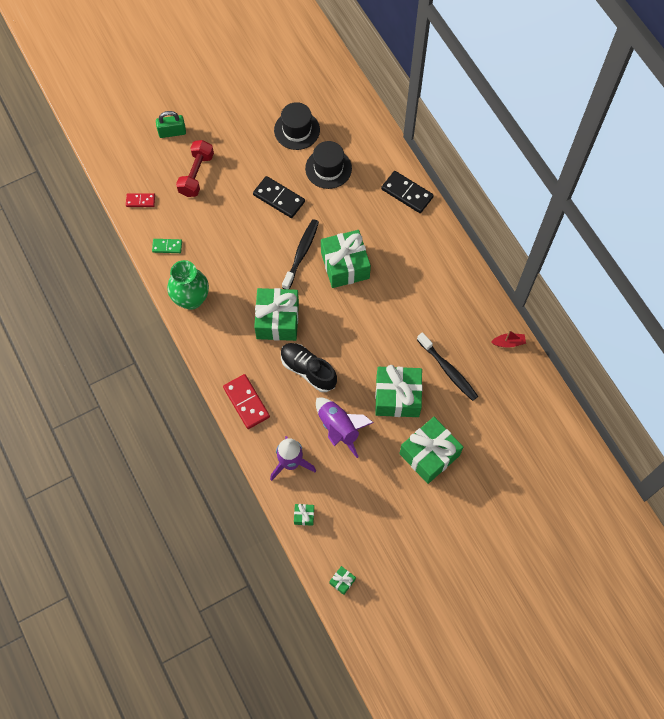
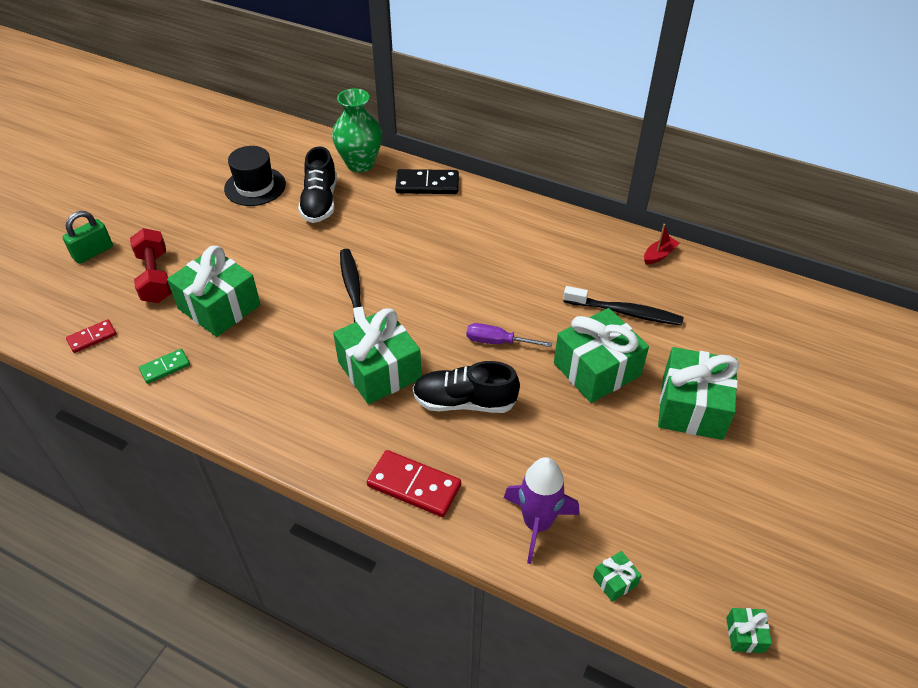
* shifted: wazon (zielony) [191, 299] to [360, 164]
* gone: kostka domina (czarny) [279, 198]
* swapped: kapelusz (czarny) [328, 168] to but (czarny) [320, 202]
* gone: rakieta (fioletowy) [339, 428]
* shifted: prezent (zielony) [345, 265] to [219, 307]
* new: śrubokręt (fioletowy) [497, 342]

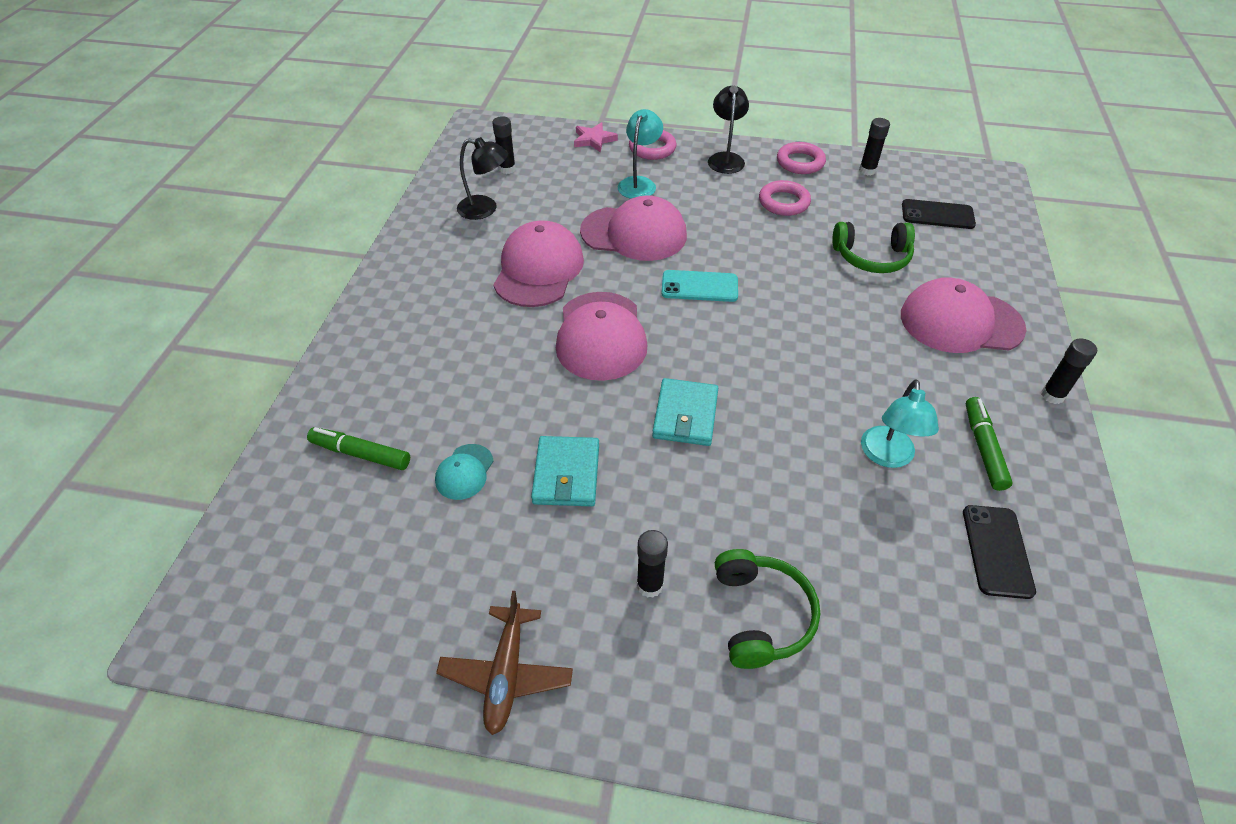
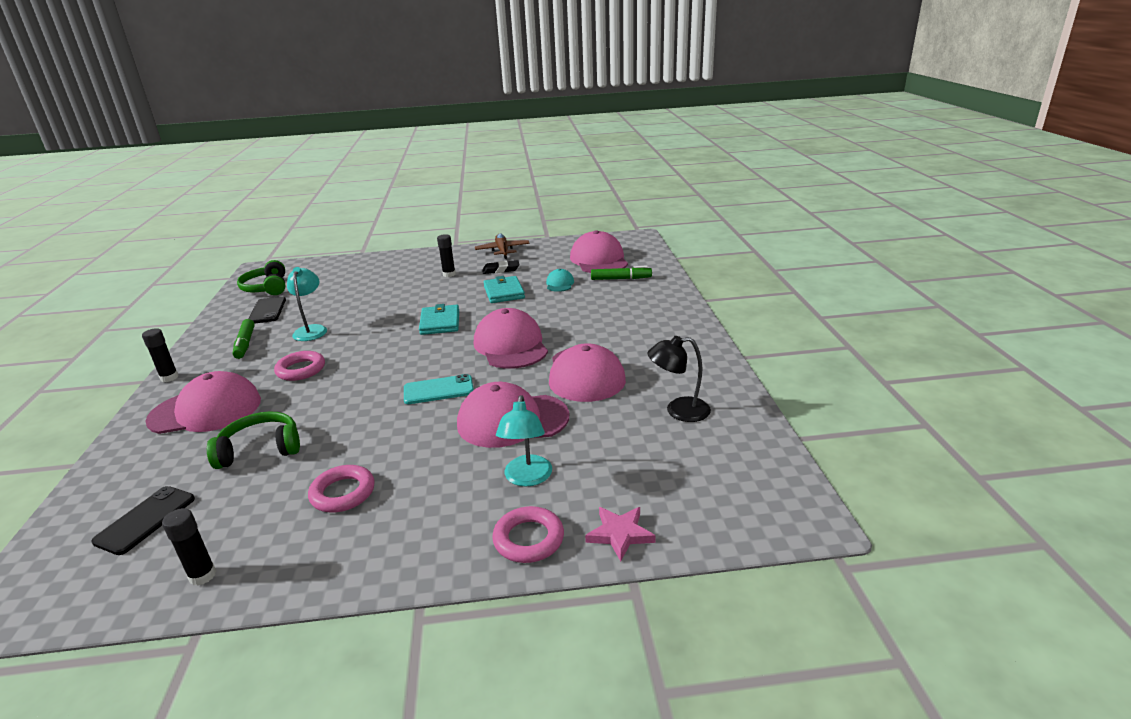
* gone: klej w sztyfcie (czarny) [507, 169]
* gone: lampka (czarny) [725, 158]
* shifted: słuchawki (zielony) [761, 615] to [267, 288]
* shifted: pierścień (różowy) [800, 162] to [301, 370]
* rotated: telefon (czarny) [937, 215] = [145, 520] 60 degrees counterclockwise
* new: gumka do mazania (czarny) [501, 270]
* new: czapka (różowy) [599, 260]

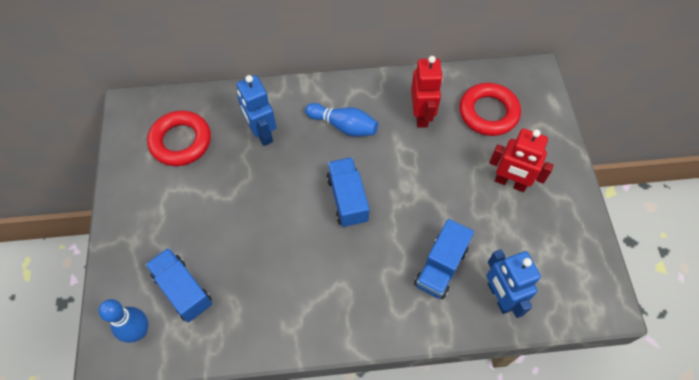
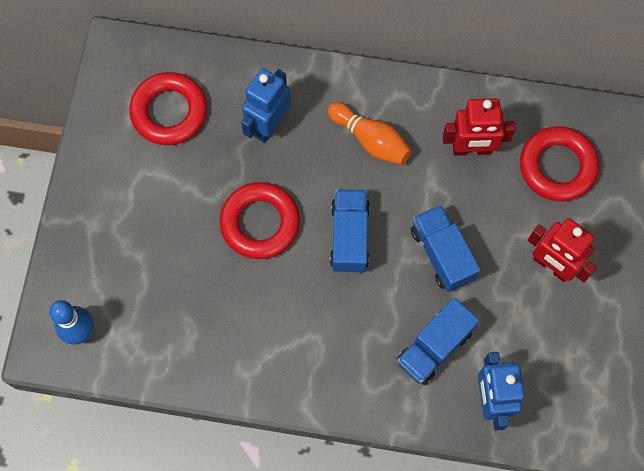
* shifted: ciężarówka (niebieski) [183, 290] to [442, 254]
* rotated: robot (niebieski) [262, 133] = [268, 125] 45 degrees clockwise
* repainted: kręgiel (niebieski) [343, 126] to kręgiel (pomarańczowy) [370, 140]
* rotated: robot (czerwony) [421, 115] = [471, 149] 75 degrees clockwise
* new: pierścień (czerwony) [260, 223]

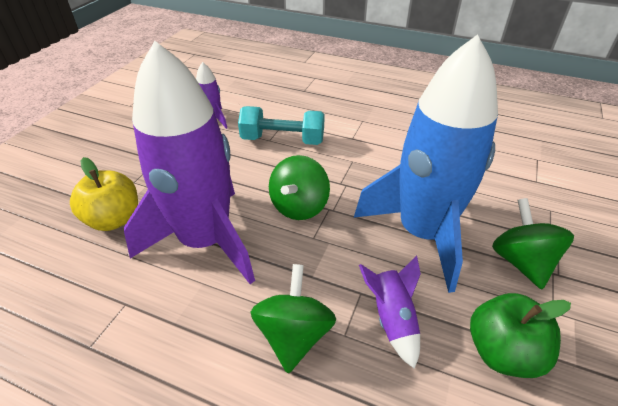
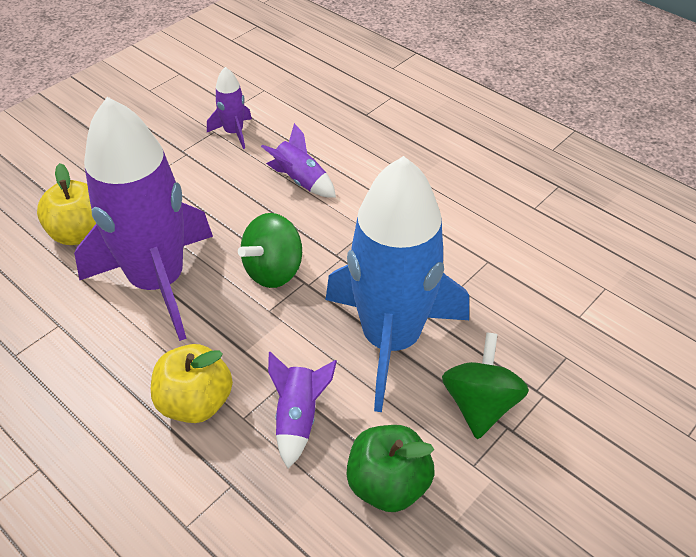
* swapped: hantel (turkusowy) [283, 140] to rakieta (fioletowy) [300, 181]
* swapped: bączek (zielony) [294, 335] to jabłko (żółty) [195, 402]

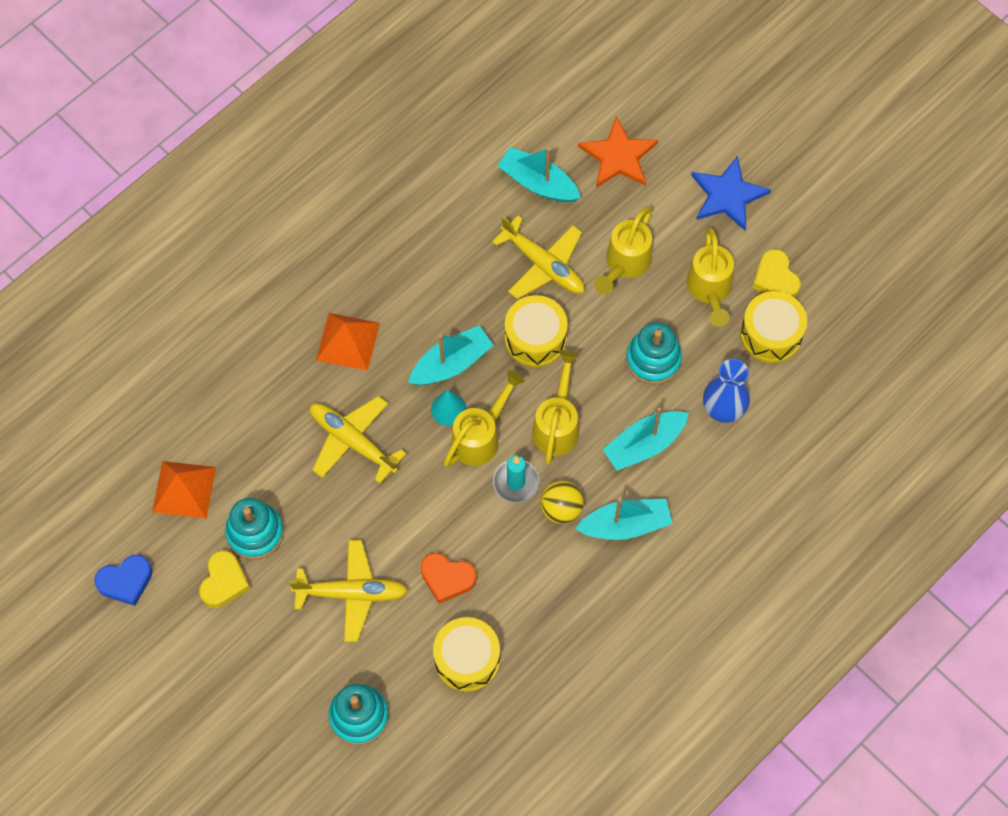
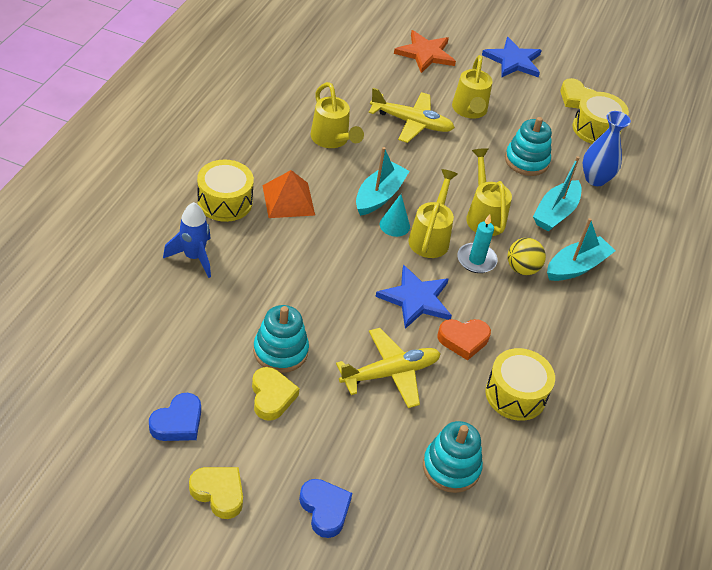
* gone: piramida (pomarańczowy) [184, 489]
* gone: samolot (żółty) [353, 441]
* gone: łódka (turkusowy) [538, 183]
* shifted: bęben (żółty) [535, 338] to [225, 202]
* shifted: konewka (żółty) [709, 290] to [332, 140]
* new: rakieta (niebieski) [194, 257]
* new: serce (żółty) [219, 493]
* new: serce (niebieski) [325, 509]
* new: gwiazda (niebieski) [416, 299]

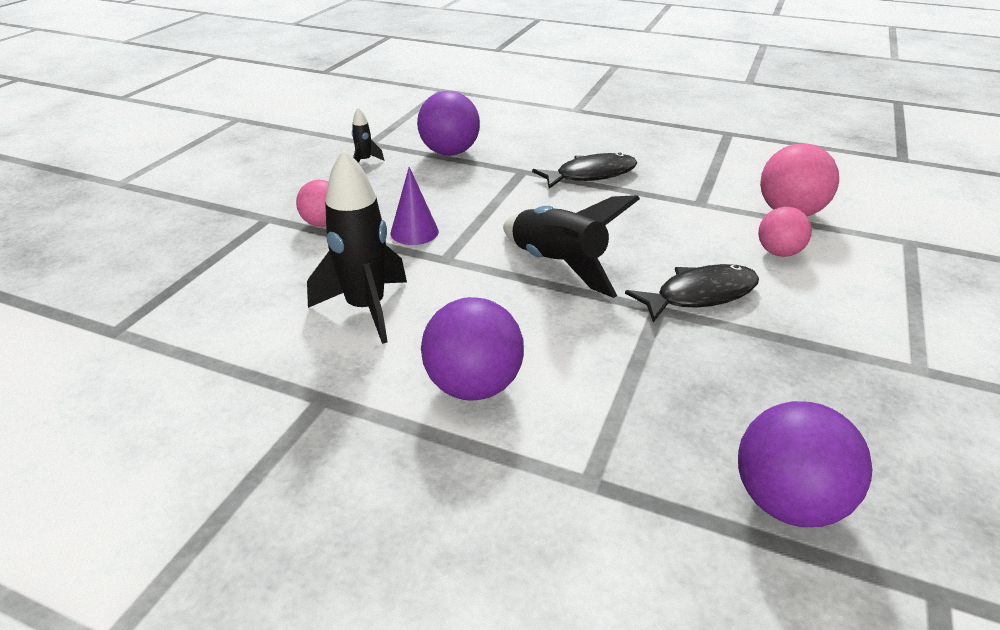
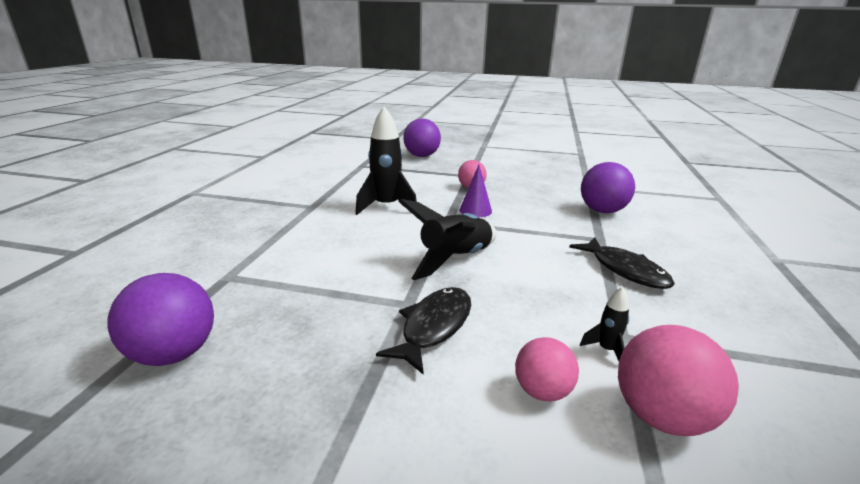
* shifted: rakieta (czarny) [364, 161] to [606, 350]
* shifted: piłka (fioletowy) [473, 386] to [421, 156]
* rotated: ryba (czarny) [700, 295] = [434, 327] 120 degrees counterclockwise

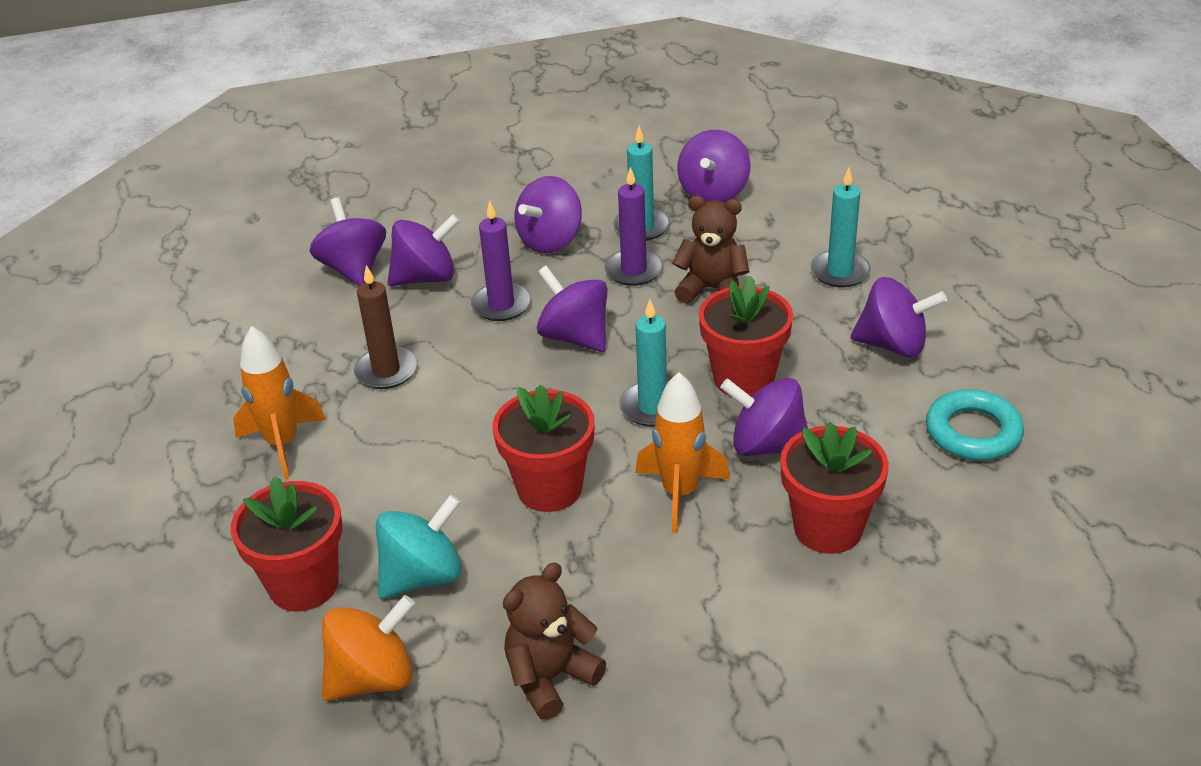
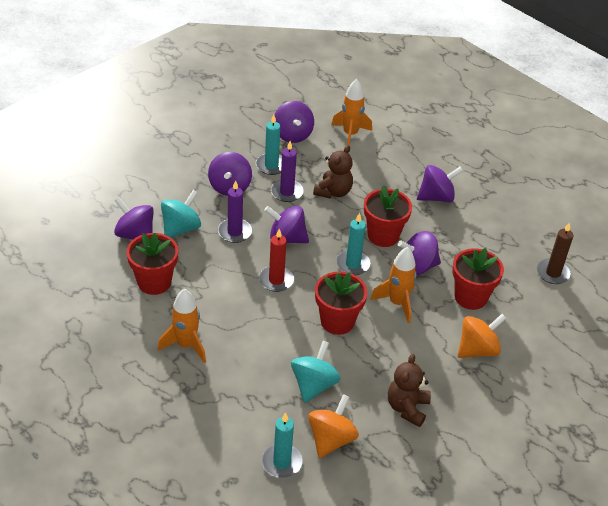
* shifted: doniczka (czerwony) [303, 584] to [154, 282]
* shifted: świeca (brązowy) [386, 371] to [553, 273]
* repainted: bączek (fioletowy) [426, 277] to bączek (turkusowy) [181, 228]
* rotated: miś (brązowy) [712, 289] = [333, 192] 135 degrees clockwise
* shifted: świeca (turkusowy) [840, 272] to [282, 462]
* gone: pierścień (turkusowy) [973, 432]
* new: świeca (czerwony) [276, 280]
* new: rakieta (pomarańczowy) [350, 134]
* new: bączek (pomarańczowy) [477, 349]

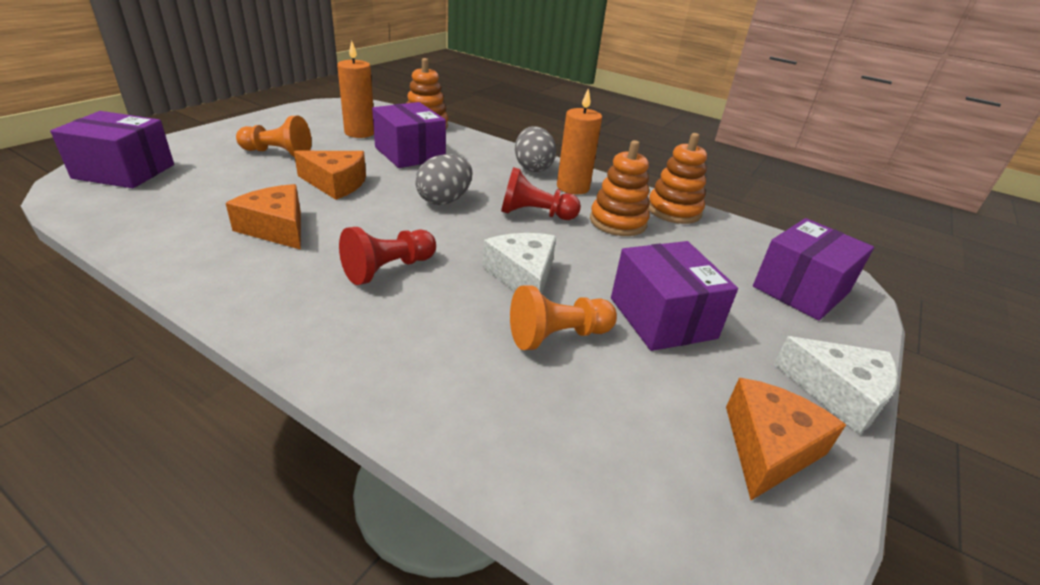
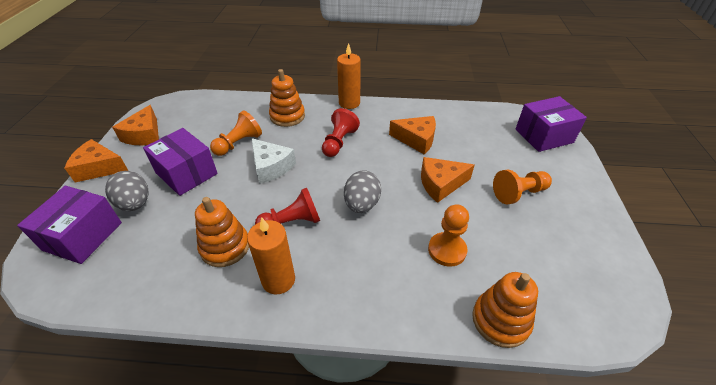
* shifted: świeca (pomarańczowy) [360, 133] to [349, 103]
* swapped: pudełko (fioletowy) [409, 153] to pionek (pomarańczowy) [447, 250]
* shifted: jajko (szary) [533, 168] to [135, 204]
* shifted: zabawka nakładanka (pomarańczowy) [674, 211] to [287, 116]
* repainted: ser (biały) [838, 393] to ser (pomarańczowy) [99, 168]

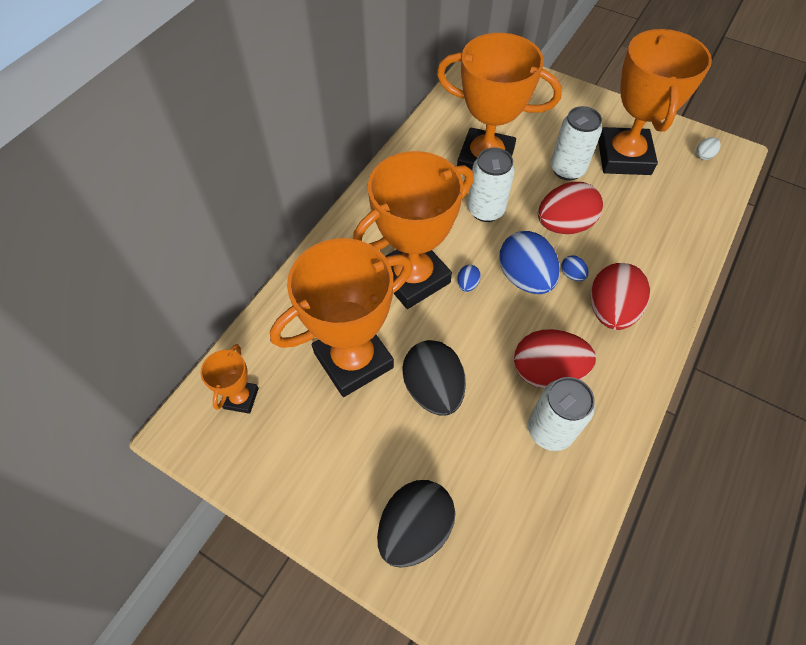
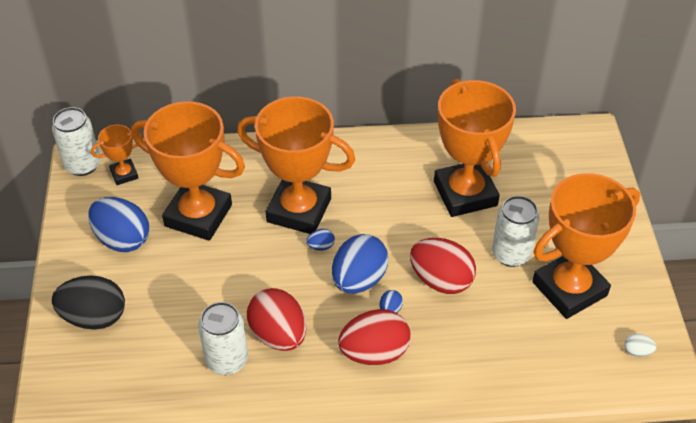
* gone: jajko (czarny) [433, 389]
* shifted: puszka (biały) [486, 210] to [82, 165]
* new: jajko (niebieski) [122, 239]

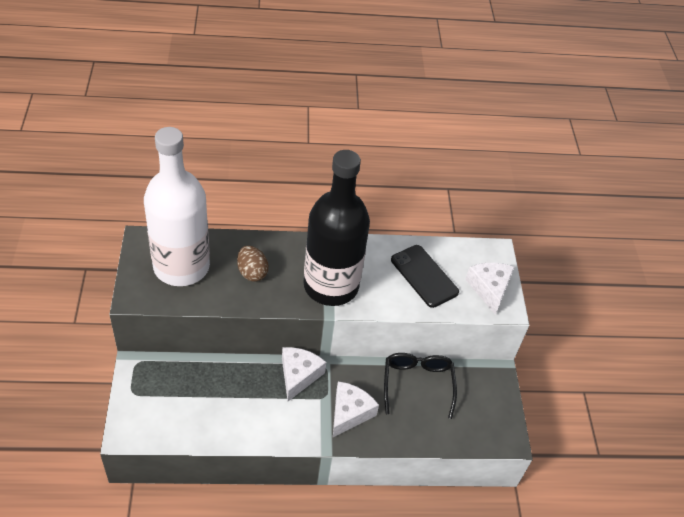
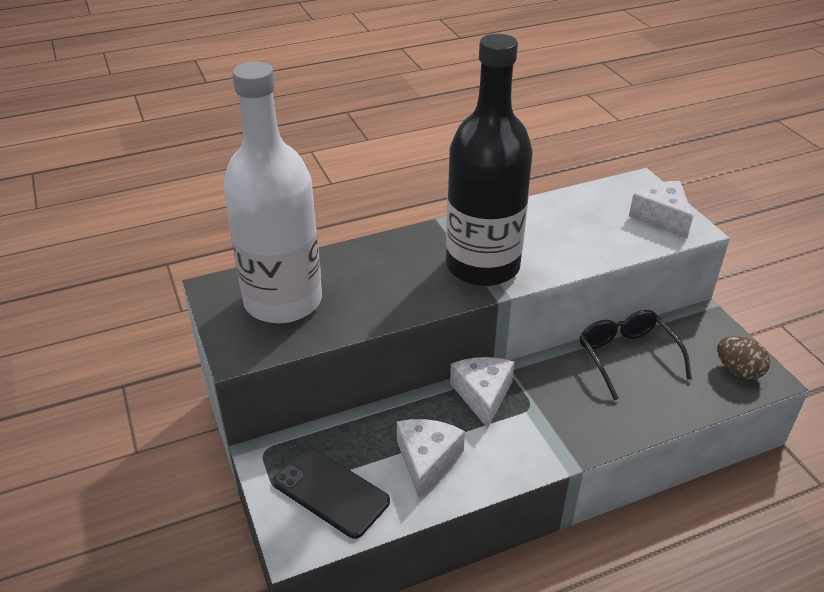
* shifted: jajko (brązowy) [252, 272] to [738, 371]
* shifted: ser (biały) [349, 413] to [427, 460]
* shifted: telefon (czarny) [424, 276] to [331, 492]

